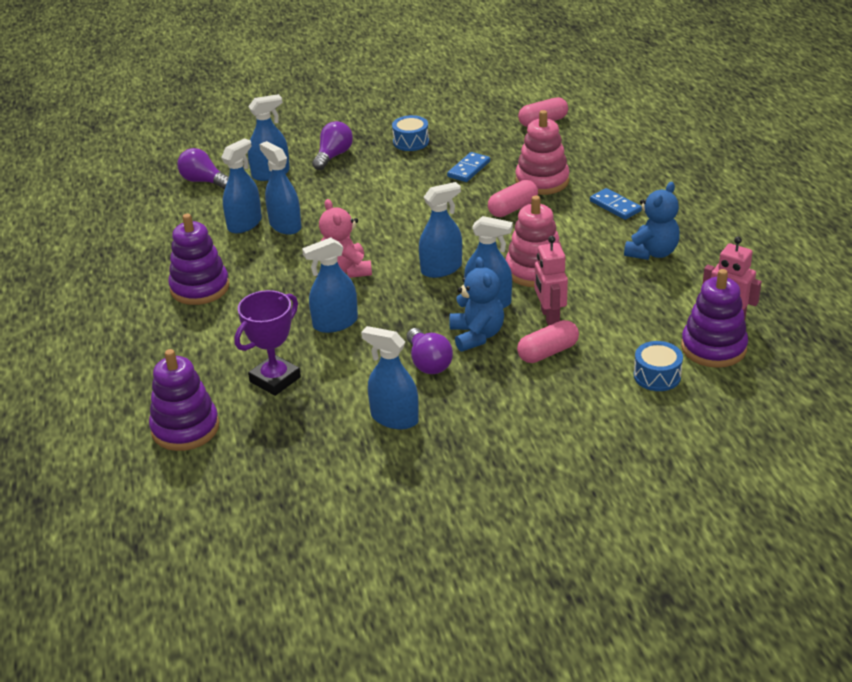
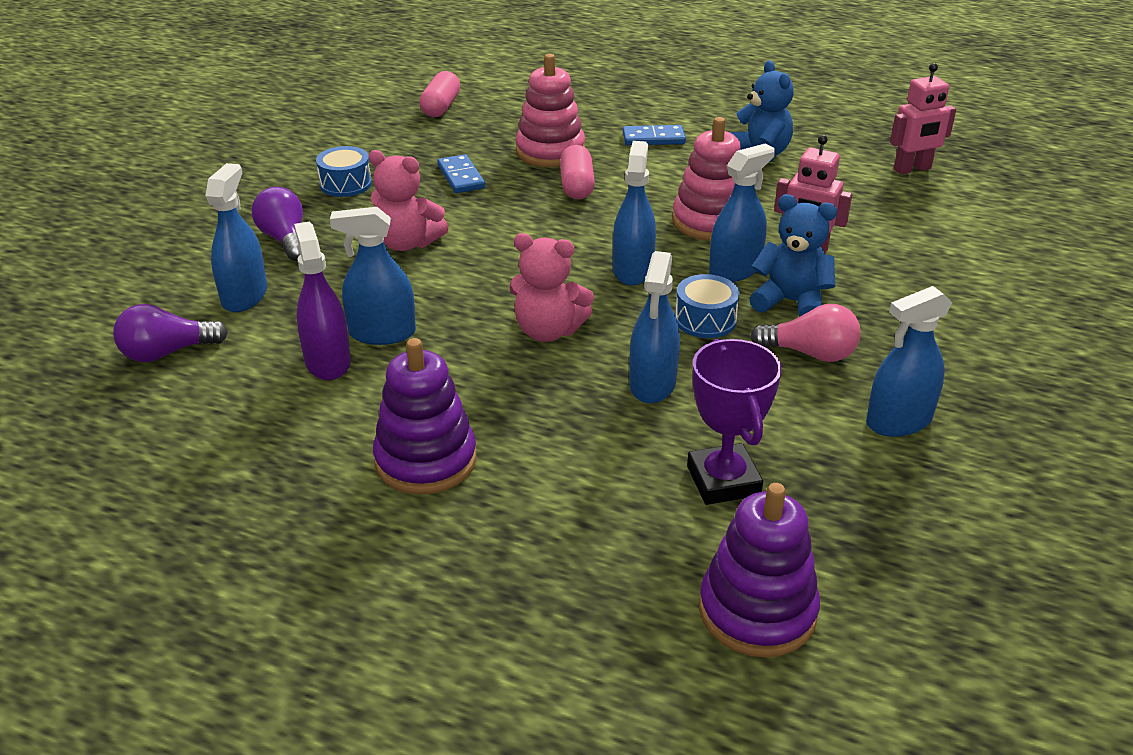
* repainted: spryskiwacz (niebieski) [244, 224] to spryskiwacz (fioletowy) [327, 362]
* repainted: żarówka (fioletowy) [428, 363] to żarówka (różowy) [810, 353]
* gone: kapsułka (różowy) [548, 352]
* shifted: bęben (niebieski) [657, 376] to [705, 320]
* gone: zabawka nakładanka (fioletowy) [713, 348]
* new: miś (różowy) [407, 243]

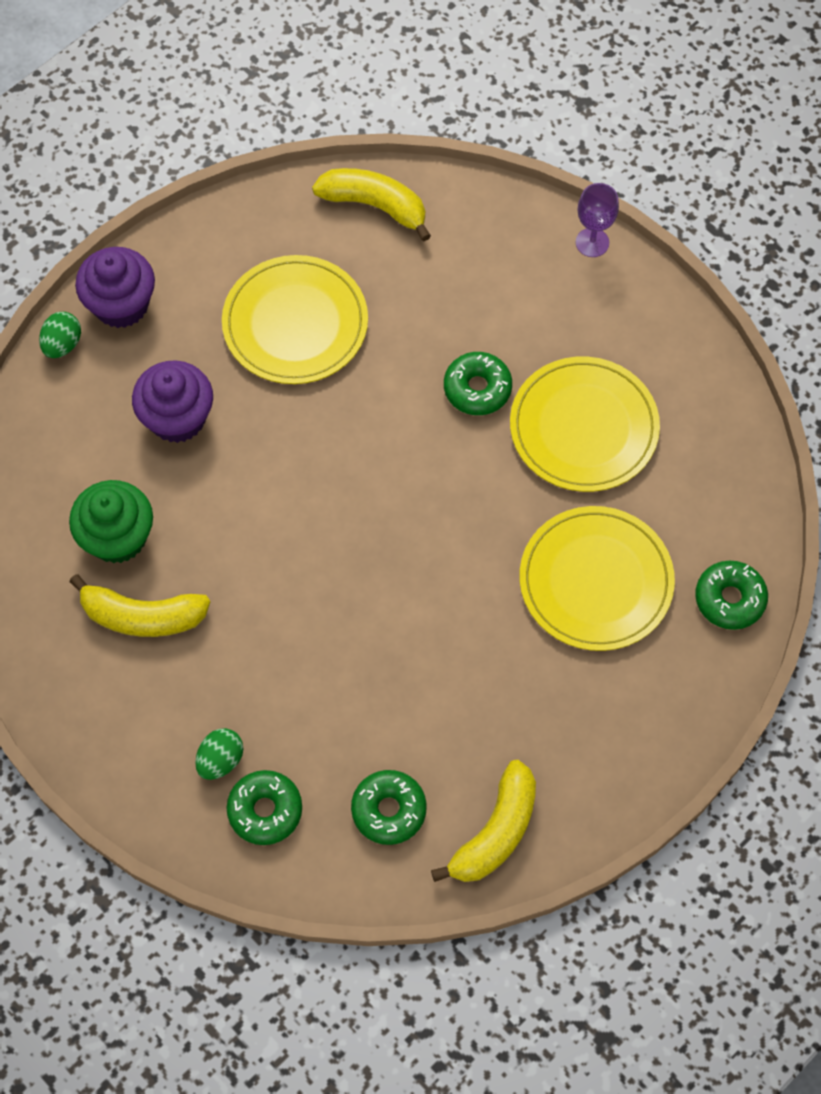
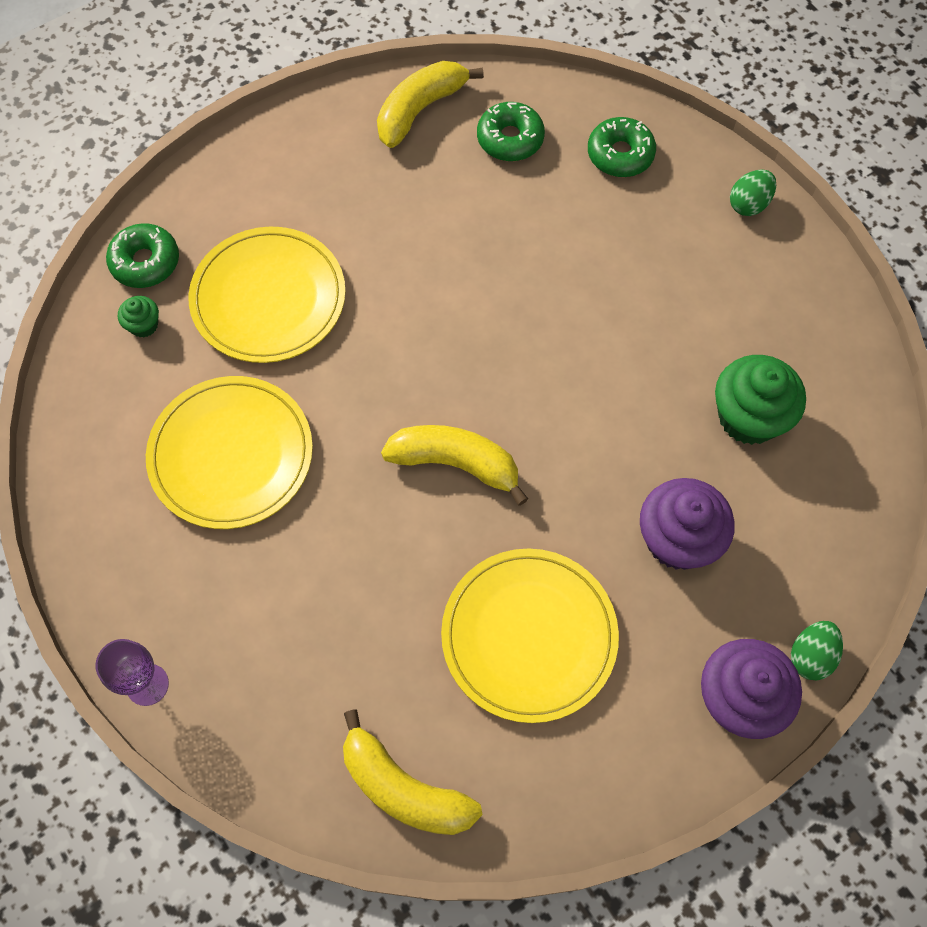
* shifted: banan (żółty) [143, 616] to [455, 463]
* shifted: jajko (zielony) [220, 760] to [748, 204]
* gone: donut (zielony) [477, 388]
* new: muffinka (zielony) [144, 325]

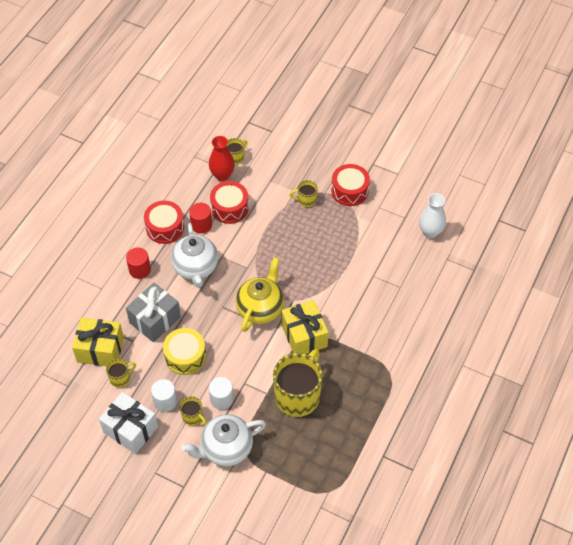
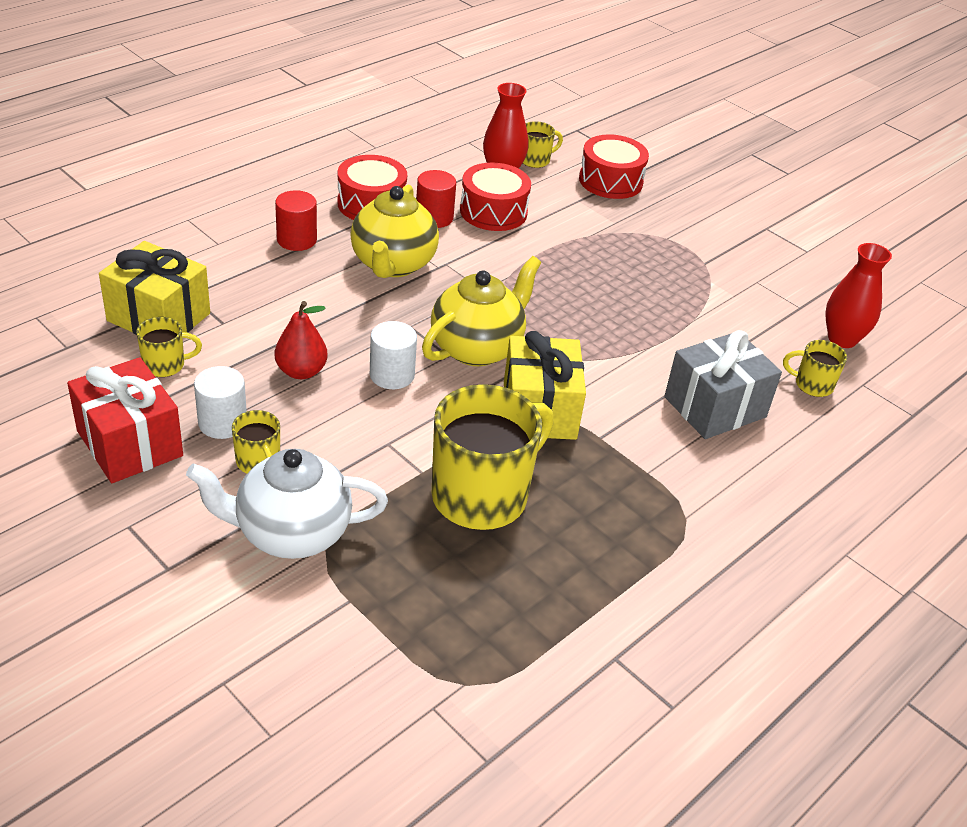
* repainted: prezent (biały) [130, 429] to prezent (czerwony) [130, 443]
* shifted: prezent (szary) [155, 320] to [715, 407]
* swapped: bęben (żółty) [185, 356] to gruszka (czerwony) [301, 371]
* repainted: imbryk (biały) [196, 268] to imbryk (żółty) [393, 264]
* shifted: walec (biały) [221, 399] to [392, 375]
* shifted: kubek (żółty) [306, 200] to [812, 385]
* shifted: bęben (czerwony) [349, 191] to [610, 181]
* repainted: wazon (biały) [430, 232] to wazon (czerwony) [842, 339]

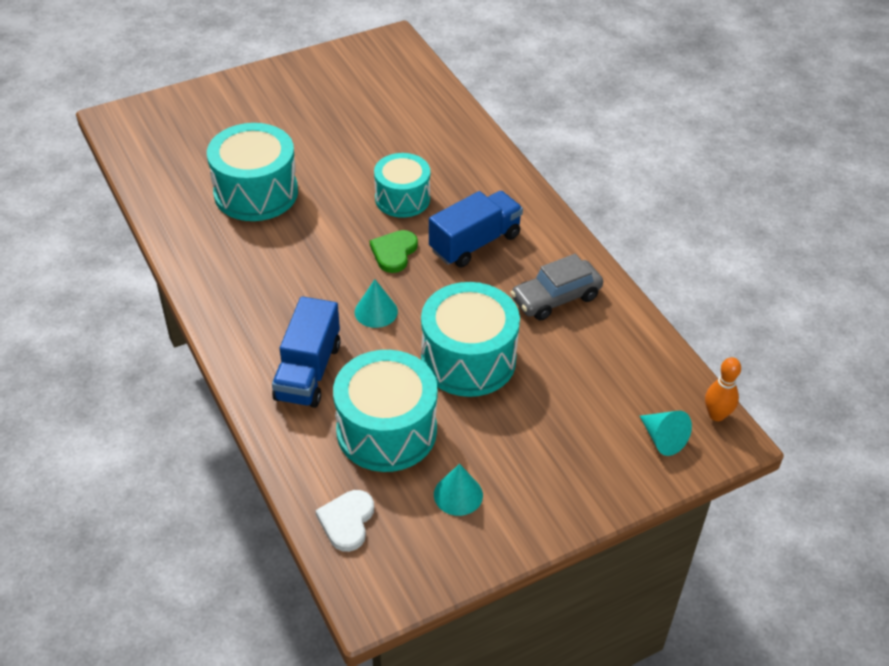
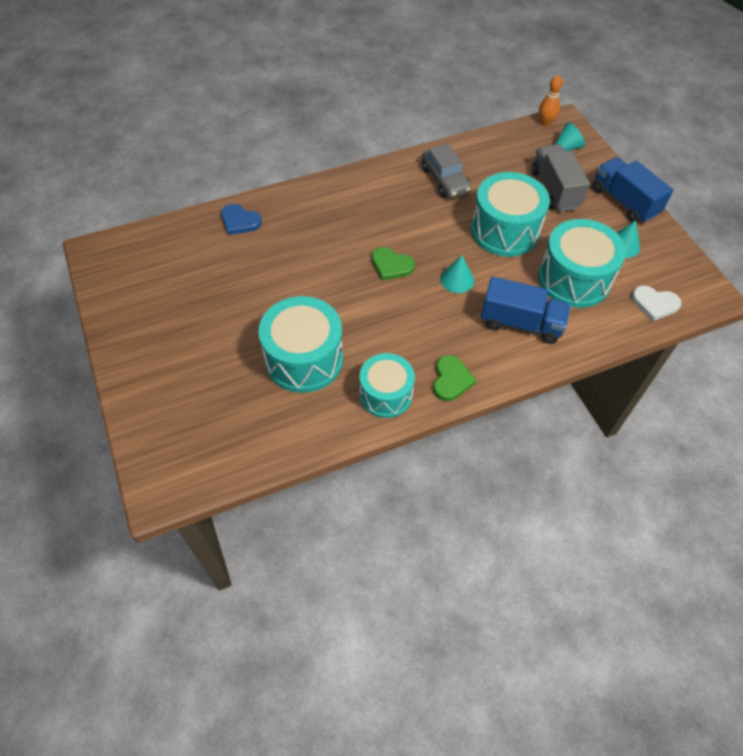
* shifted: bęben (turkusowy) [402, 198] to [386, 394]
* shifted: ciężarówka (niebieski) [475, 243] to [624, 202]
* new: serce (niebieski) [240, 221]
* new: serce (zielony) [451, 380]
* new: ciężarówka (szary) [555, 189]

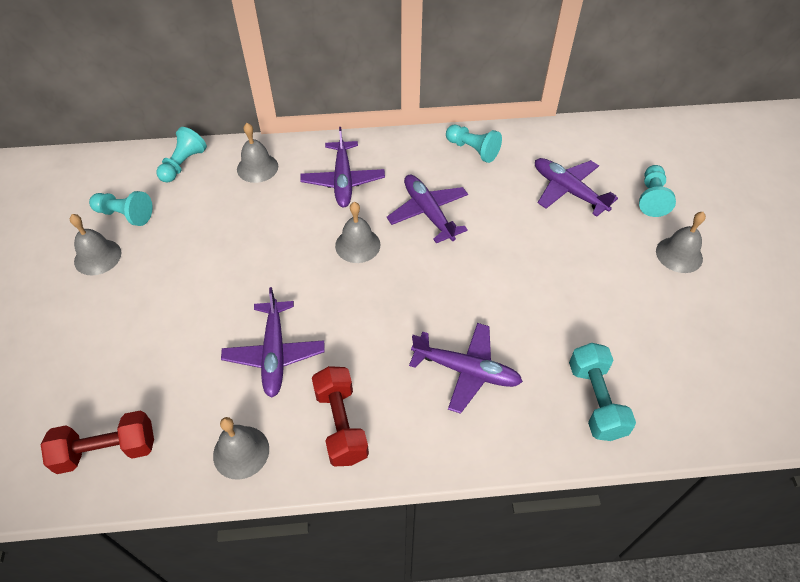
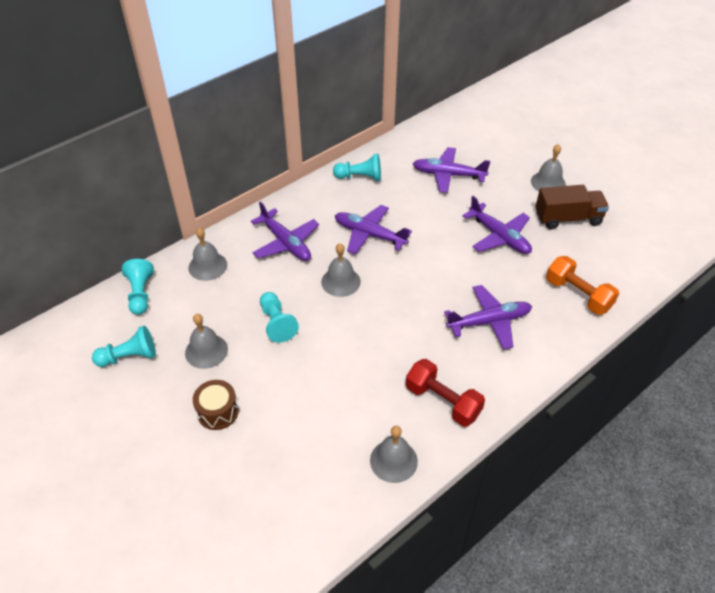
* gone: hantel (czerwony) [107, 450]
* shifted: dzwonek (szary) [97, 257] to [206, 351]
* shifted: samolot (fioletowy) [274, 353] to [499, 236]
* repainted: hantel (turkusowy) [595, 400] to hantel (pomarańczowy) [578, 295]
* shifted: pionek (turkusowy) [651, 198] to [277, 323]
* new: bęben (brązowy) [218, 412]
* new: ciężarówka (brązowy) [568, 218]

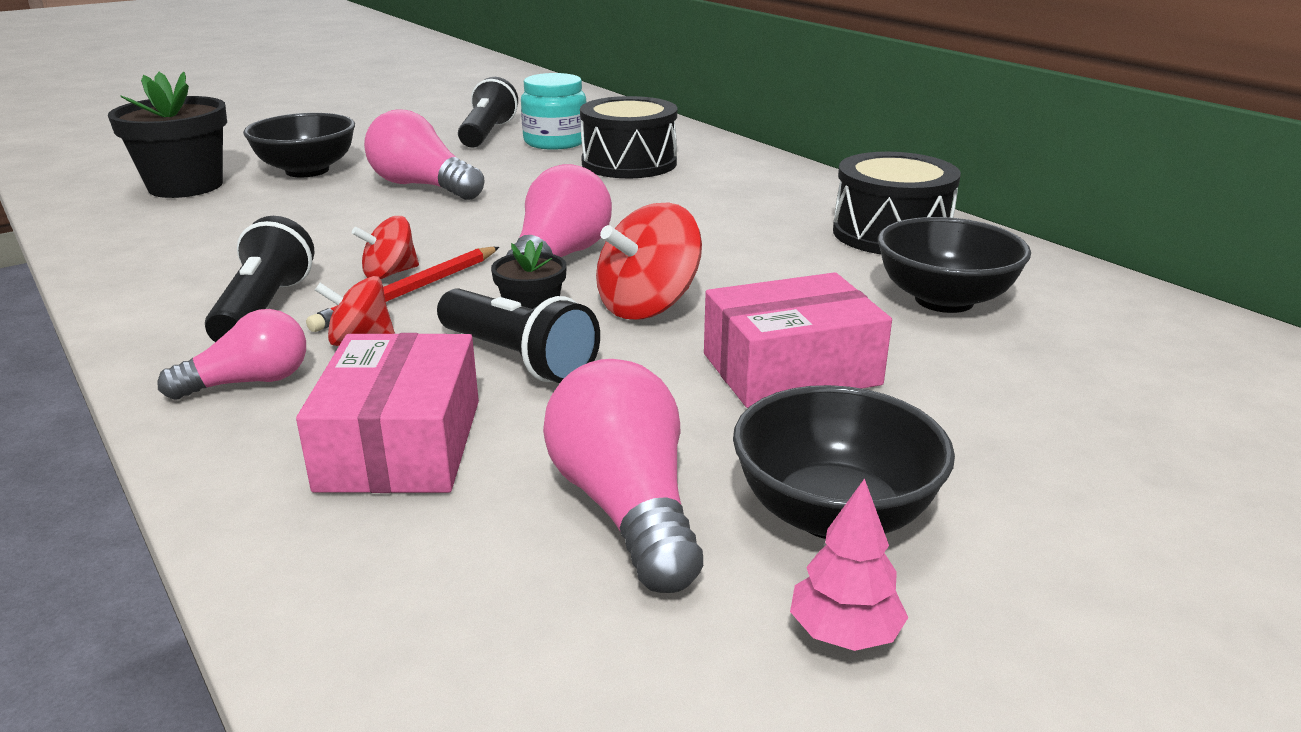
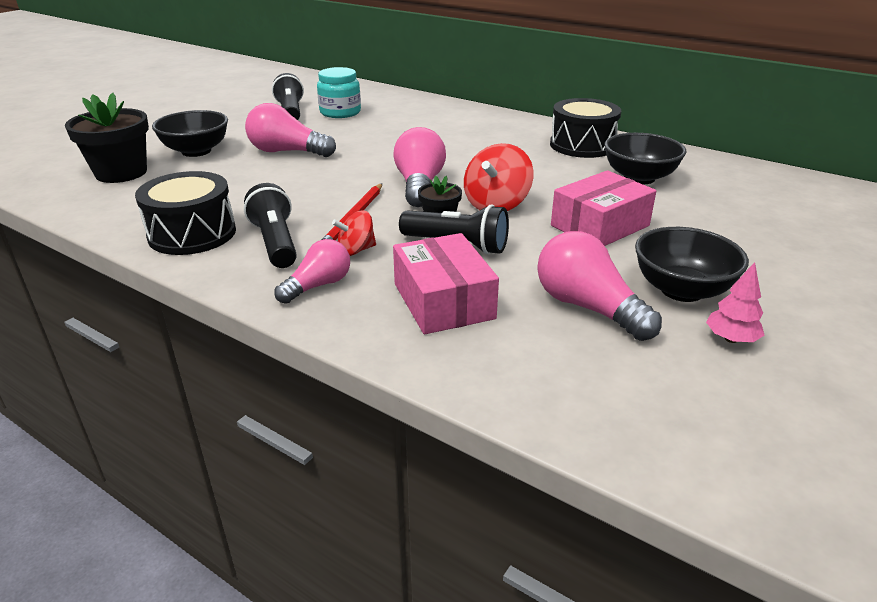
* gone: bączek (czerwony) [390, 273]
* shifted: bęben (czarny) [629, 163] to [192, 234]

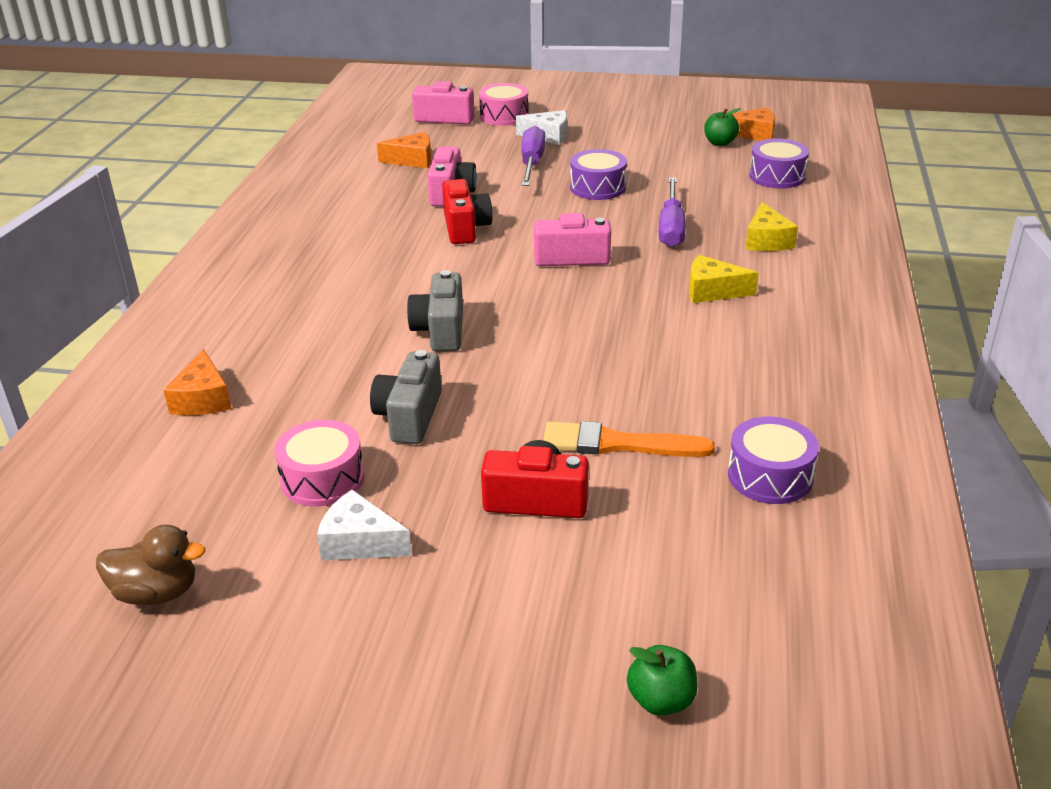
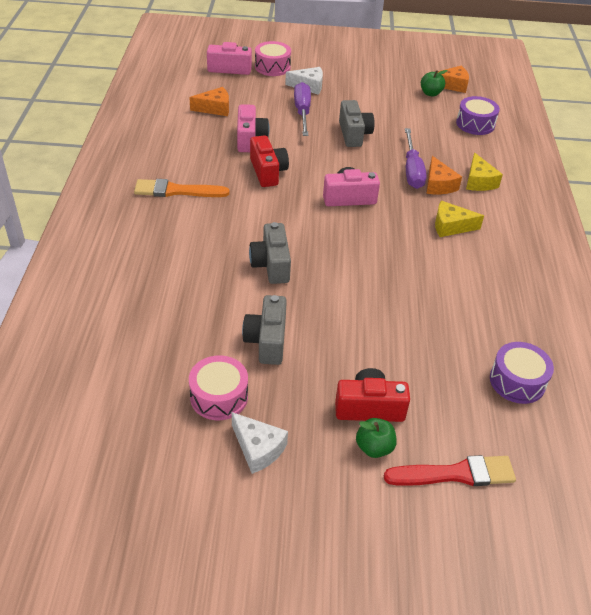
* gone: kaczka (brązowy) [157, 592]
* shifted: ser (pomarańczowy) [203, 399] to [438, 185]
* rotated: ser (biały) [360, 542] = [258, 448] 150 degrees counterclockwise
* shifted: pędzel (pomarańczowy) [618, 444] to [176, 191]
* swapped: bęben (fioletowy) [598, 187] to aparat fotograficzny (szary) [354, 134]
* shifted: jabłko (zielony) [661, 700] to [374, 447]
* new: pędzel (czerwony) [455, 474]

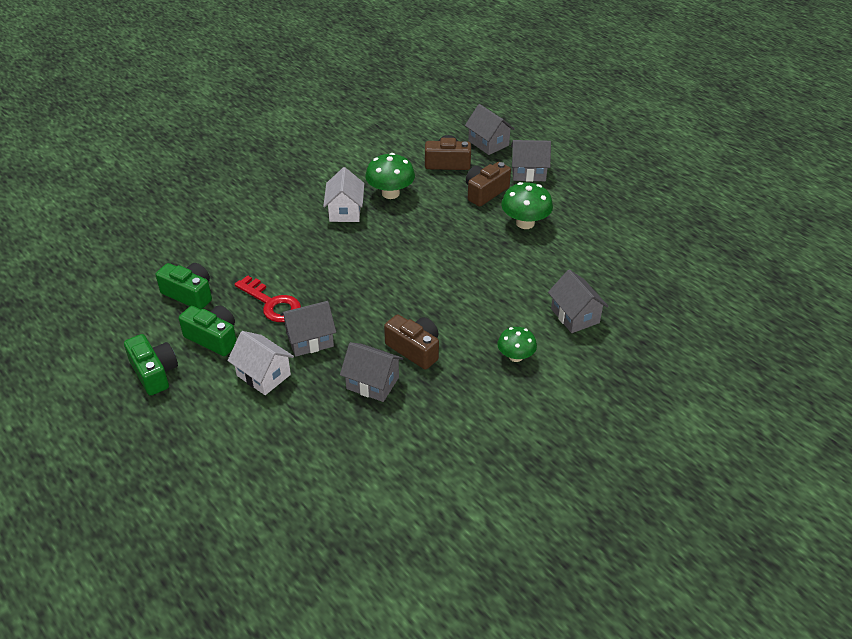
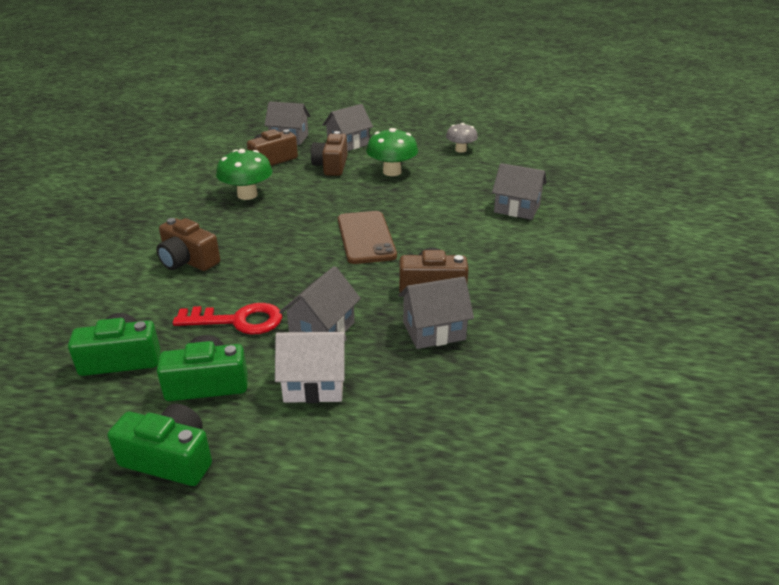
* gone: domek (biały) [345, 211]
* gone: grzyb (zielony) [515, 356]
* new: aparat fotograficzny (brązowy) [188, 261]
* new: telefon (brązowy) [366, 237]
* new: grzyb (szary) [460, 150]

